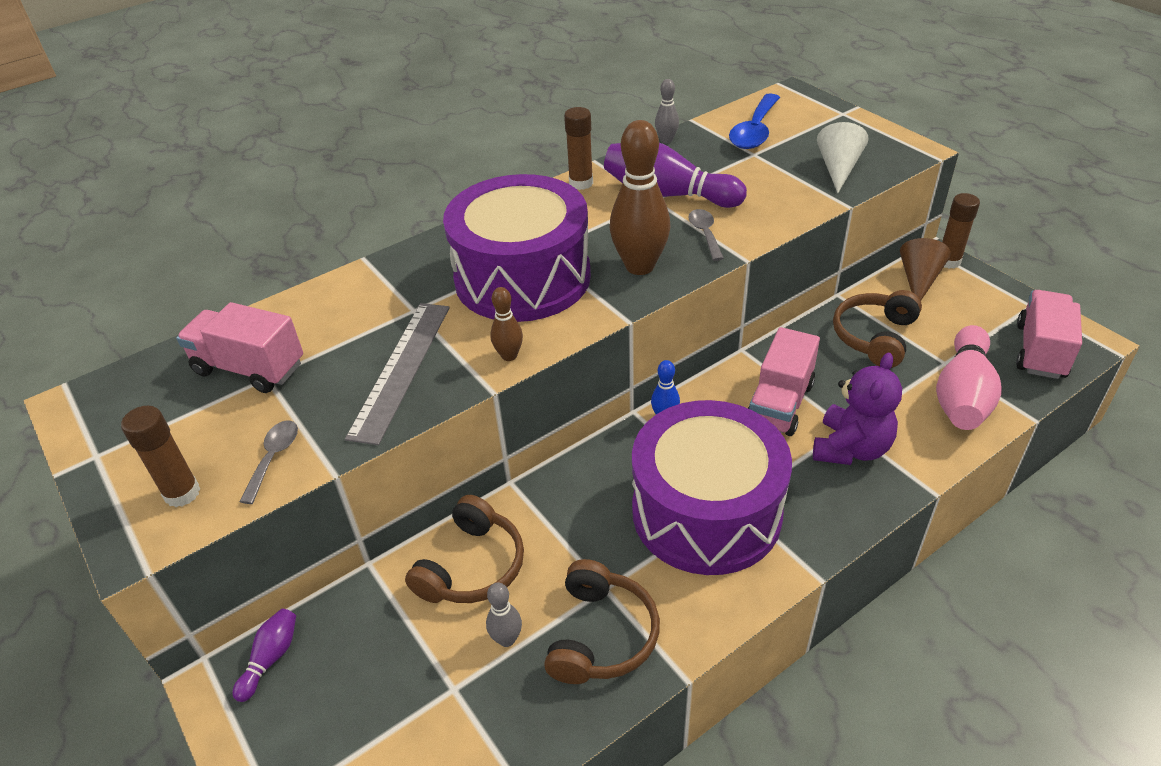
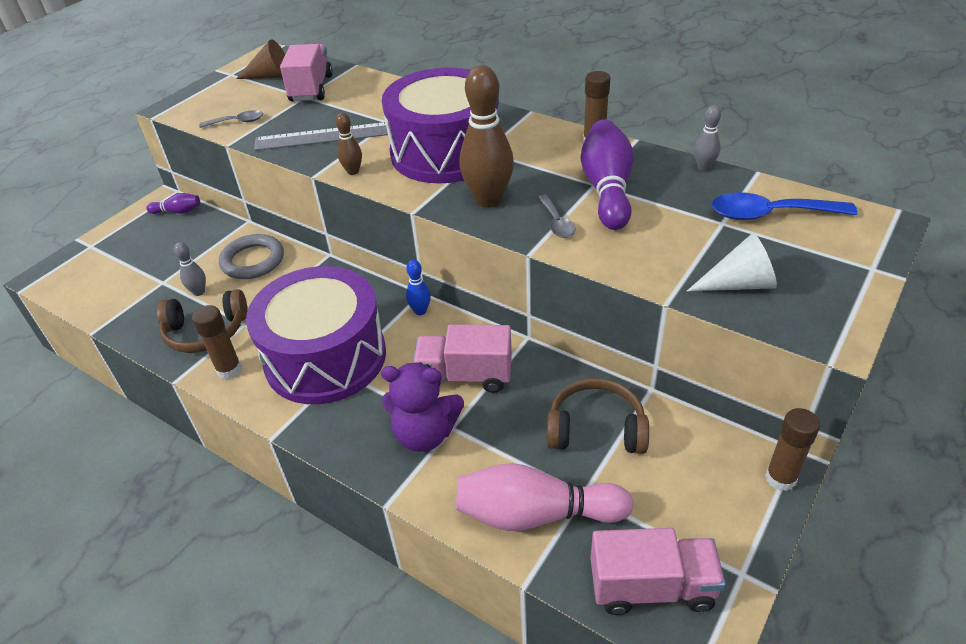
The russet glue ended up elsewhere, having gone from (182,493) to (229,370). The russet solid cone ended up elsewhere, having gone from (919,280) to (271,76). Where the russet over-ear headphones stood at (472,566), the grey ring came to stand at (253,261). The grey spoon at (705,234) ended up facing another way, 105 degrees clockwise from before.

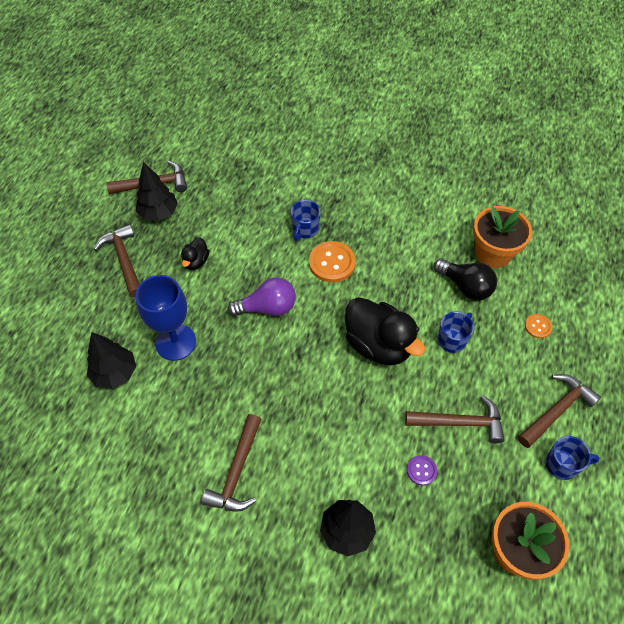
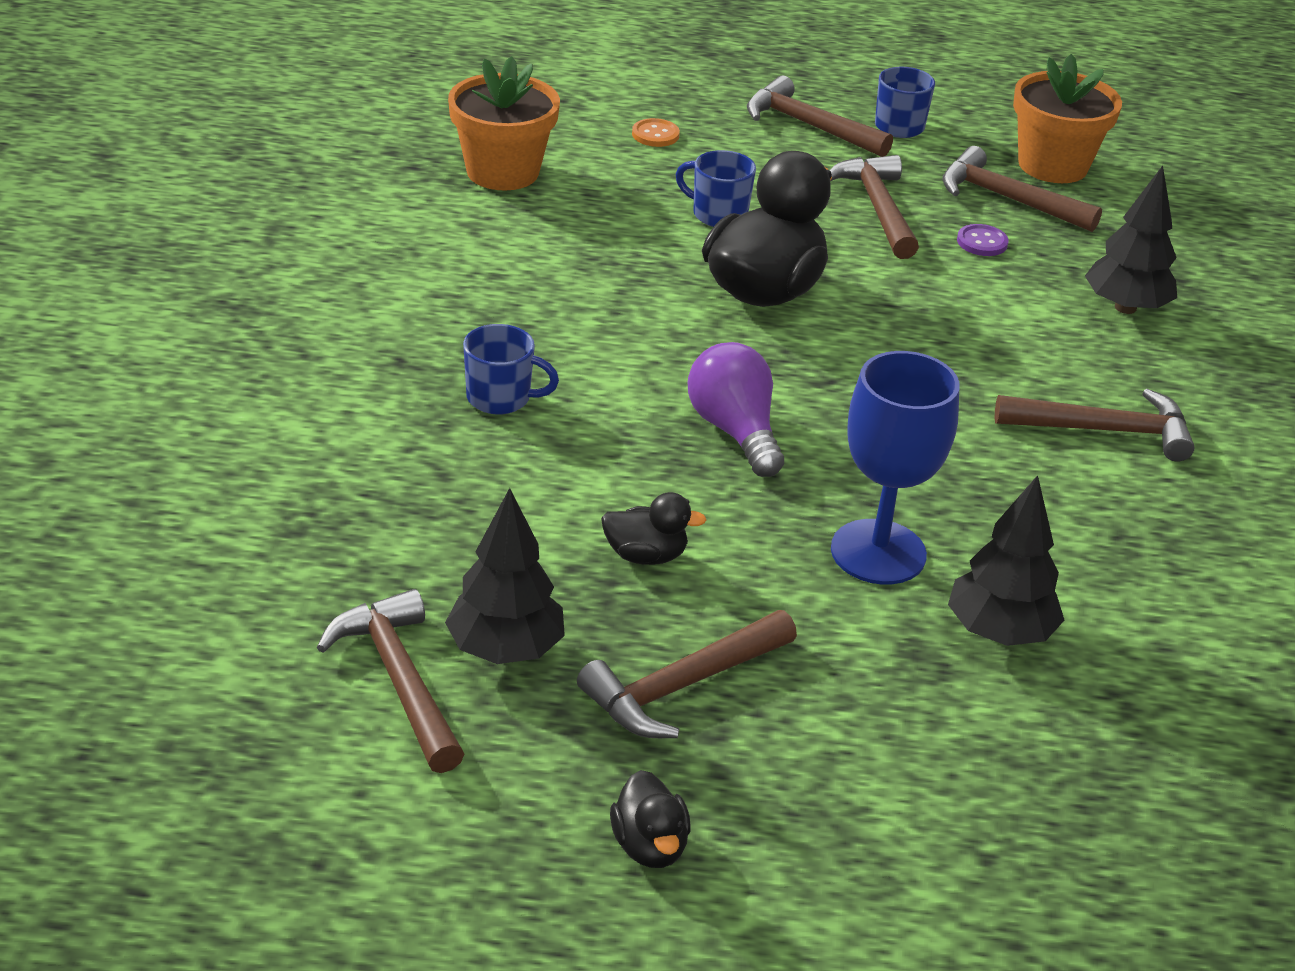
The second view lost the bright orange shirt button at (332,263). The second view lost the jet-black light bulb at (465,287). The second view gained the jet-black rubber duck at (649,846). The second view gained the russet hammer at (1007,199).

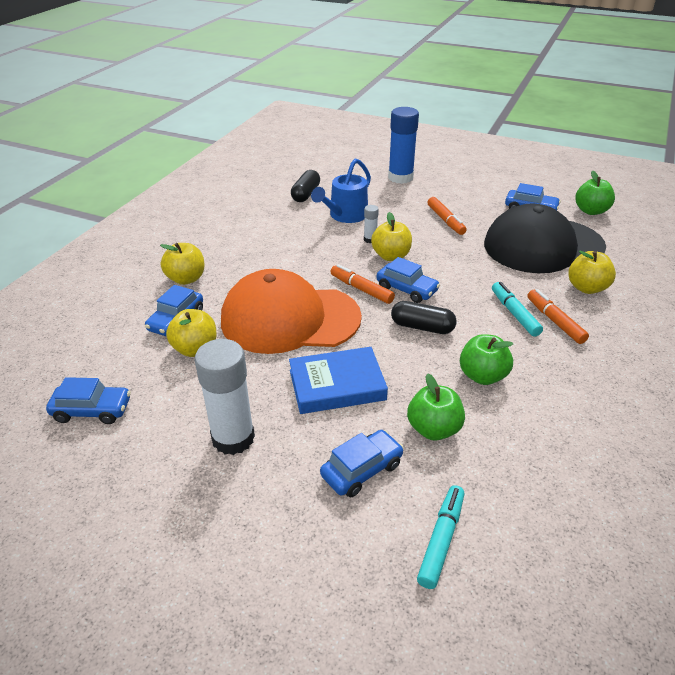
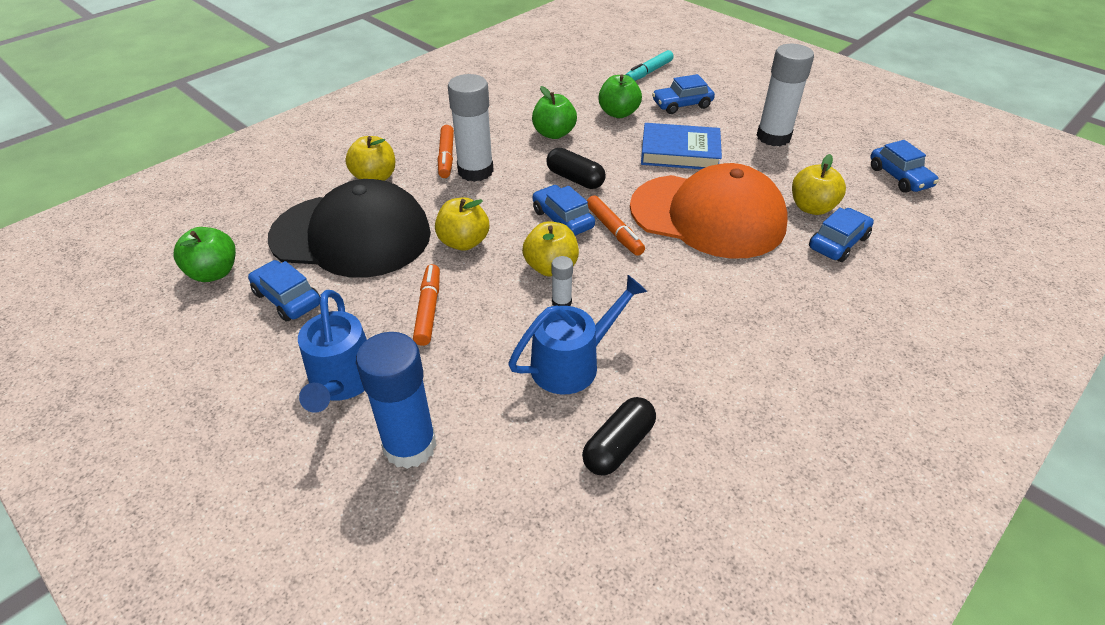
The second view gained the royal blue watering pot at (342,382). The golden toy apple ended up elsewhere, having gone from (186,279) to (464,242). Where the turquoise felt pen stood at (514,313), the white glue came to stand at (475,171). The royal blue toy car at (92,410) ended up facing another way, 135 degrees counterclockwise from before.

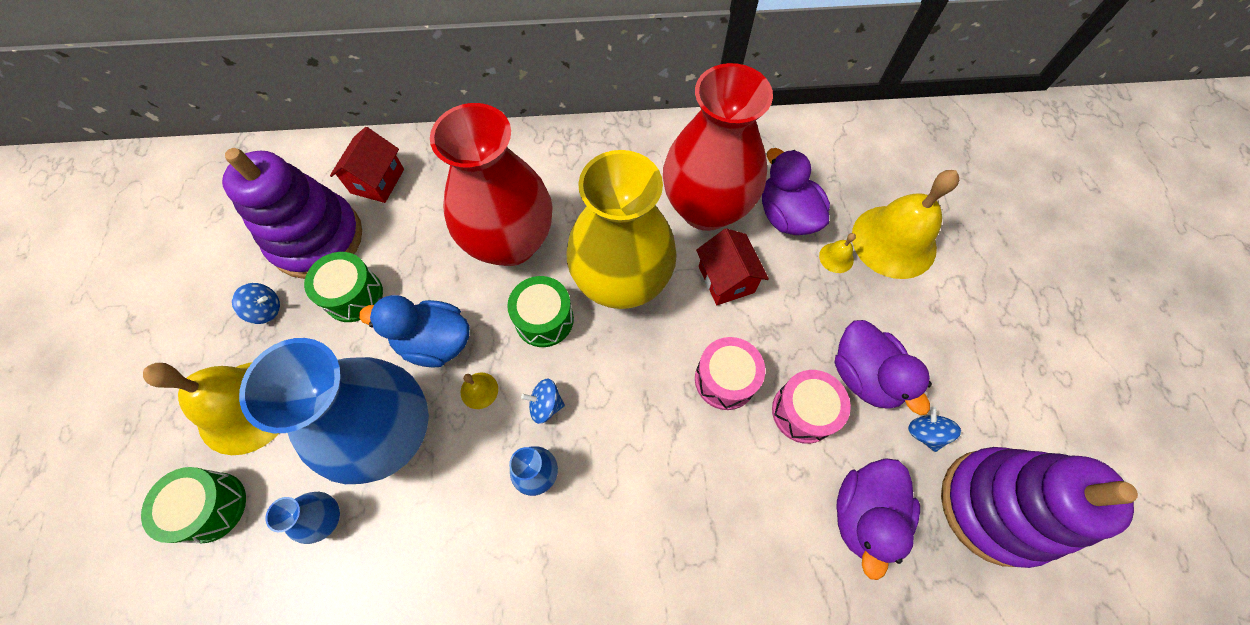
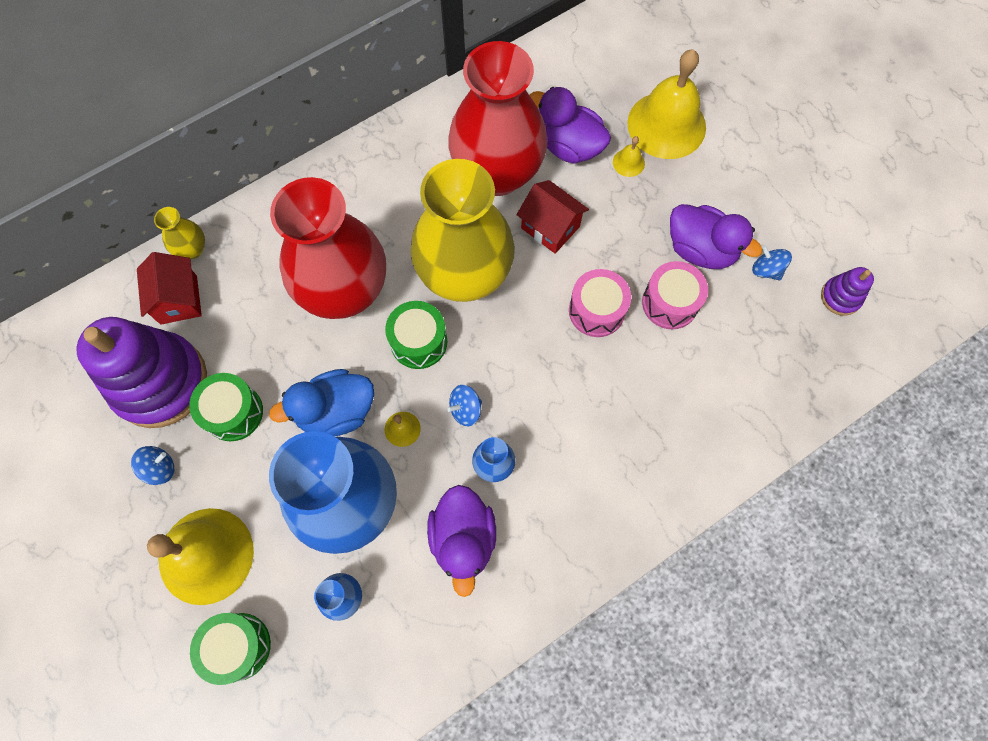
The second view gained the golden tall vase at (192,249). The purple rubber duck ended up elsewhere, having gone from (863,514) to (463,539). The size of the purple stacking toy at (995,506) changed by a factor of 0.44.

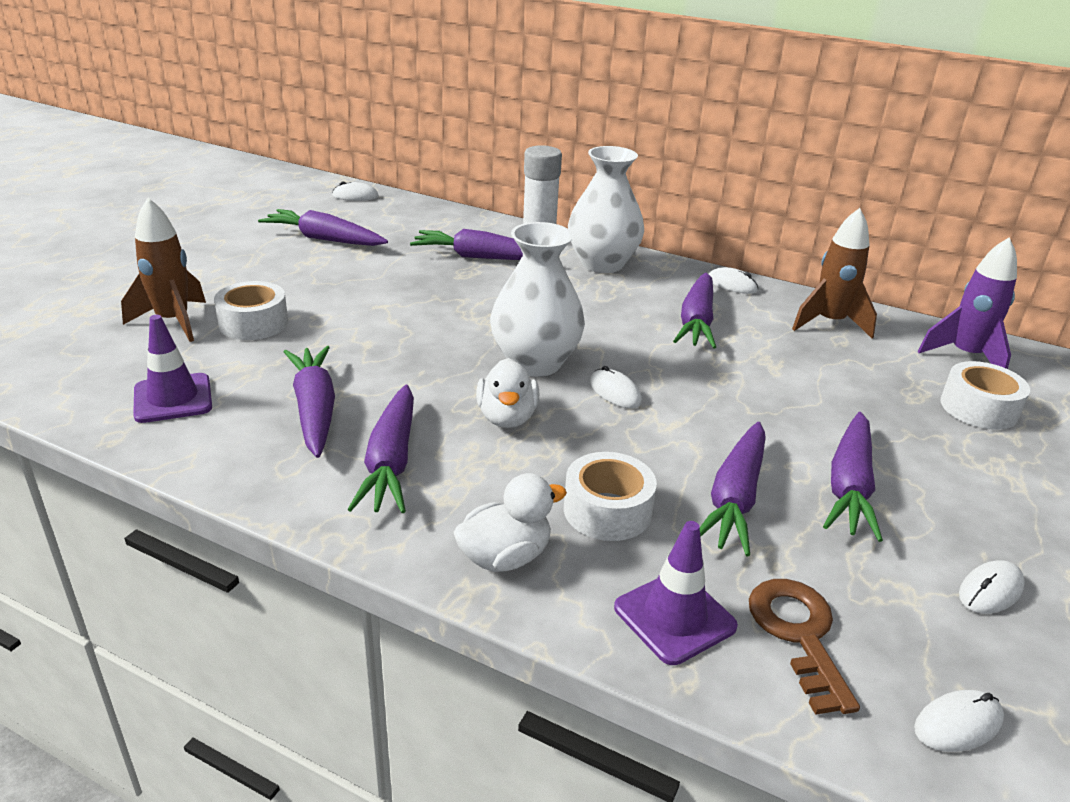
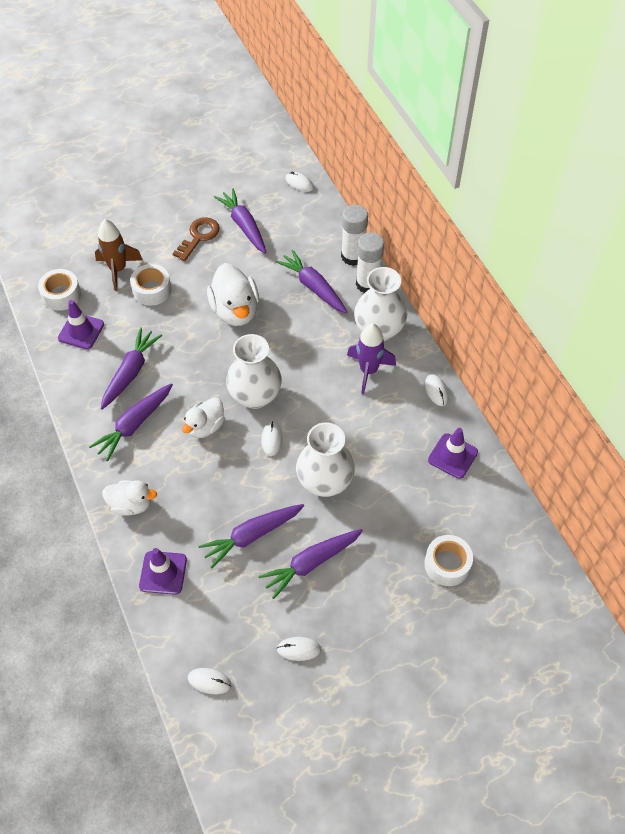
The second view lost the purple carrot at (696,321). The second view gained the white rubber duck at (235,310). The second view gained the white tall vase at (325,482). The second view gained the white glue at (353,256). The white tape ended up elsewhere, having gone from (607,510) to (61,295). The russet latchkey ended up elsewhere, having gone from (798,634) to (199,237). The purple spaceship ended up elsewhere, having gone from (965,356) to (368,370). Where the russet spaceship stood at (829,323), the purple safety cone came to stand at (452,456).

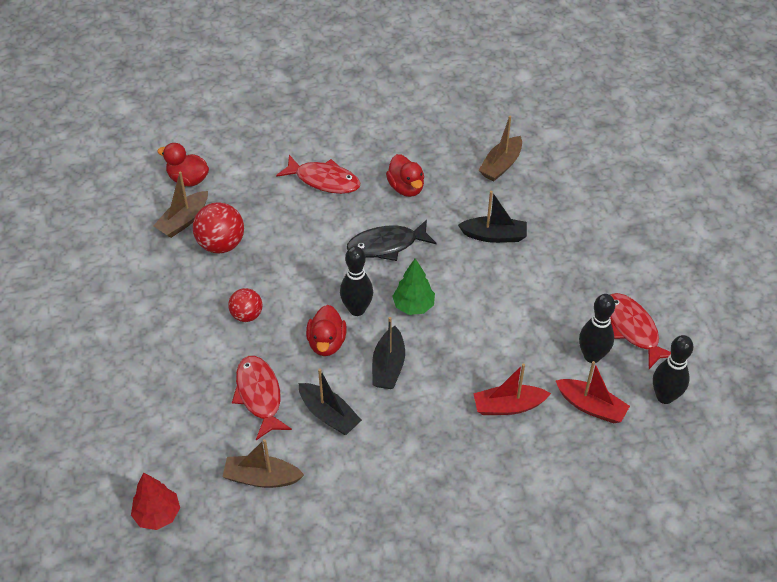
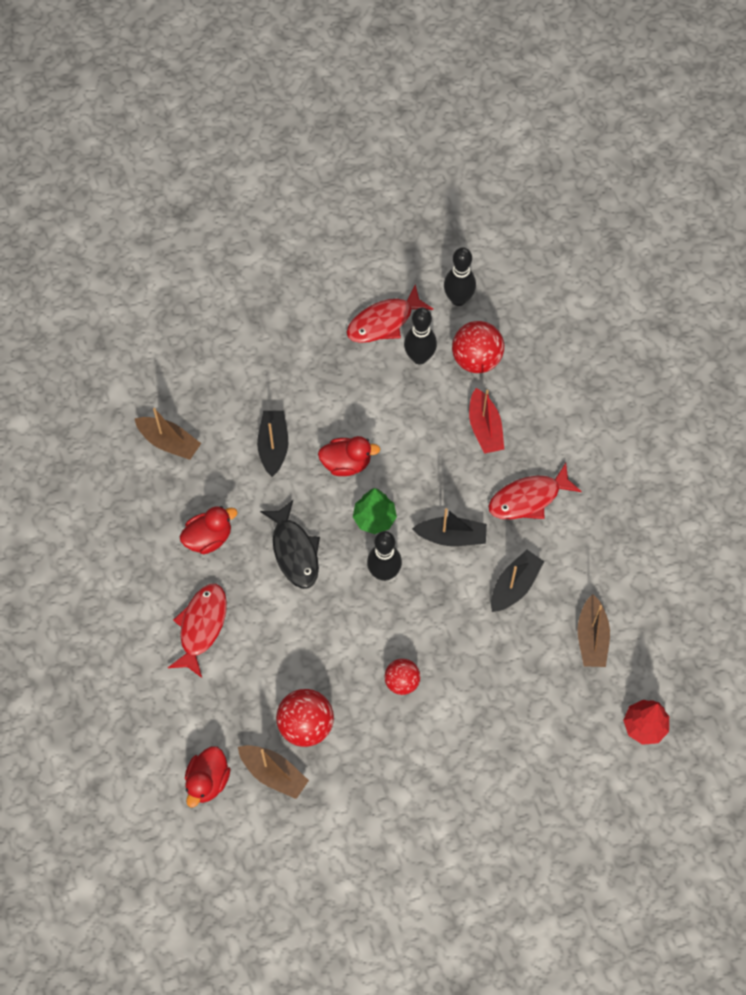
The crimson toy fish ended up elsewhere, having gone from (259,395) to (528,498). The crimson rubber duck ended up elsewhere, having gone from (326,343) to (346,463). Where the crimson boat stood at (591,406), the crimson ball came to stand at (476,359).

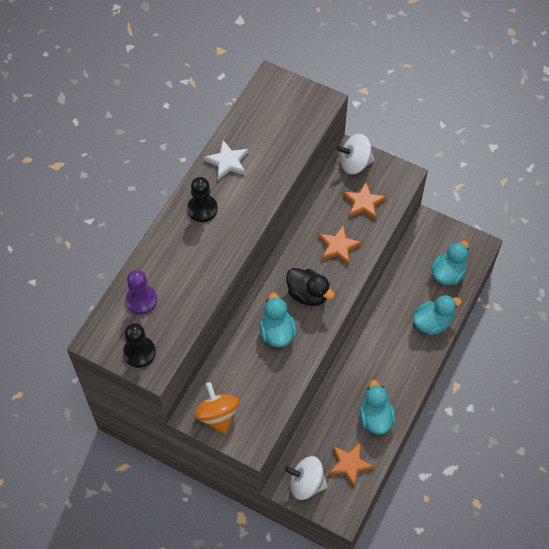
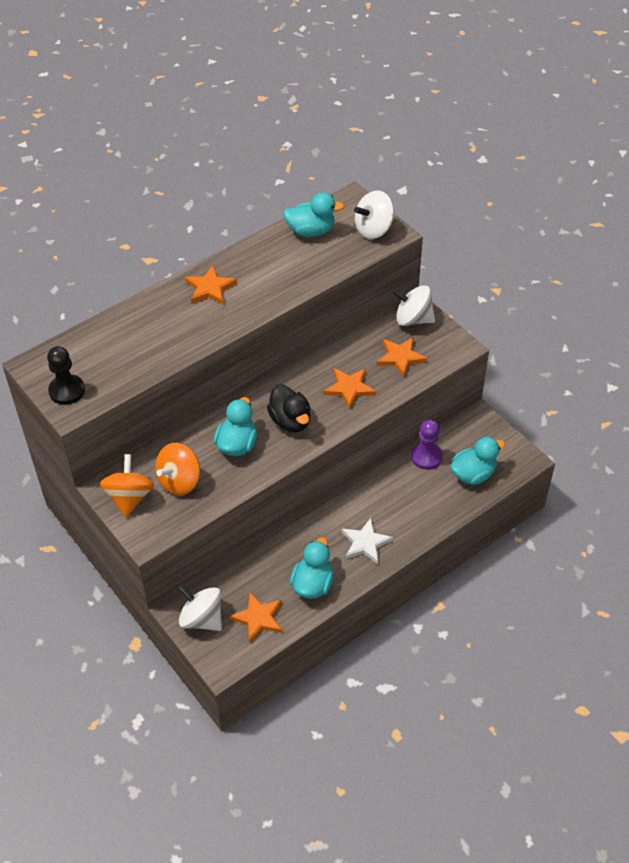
The second view gained the bright orange whirligig at (180,481). The second view gained the white whirligig at (374,229). The purple game pawn ended up elsewhere, having gone from (141,300) to (426,457). The white star shape ended up elsewhere, having gone from (227,162) to (365,543). The turquoise rubber duck ended up elsewhere, having gone from (432,323) to (311,231). Where the jet-black game pawn stood at (202,209), the bright orange star shape came to stand at (210,288).

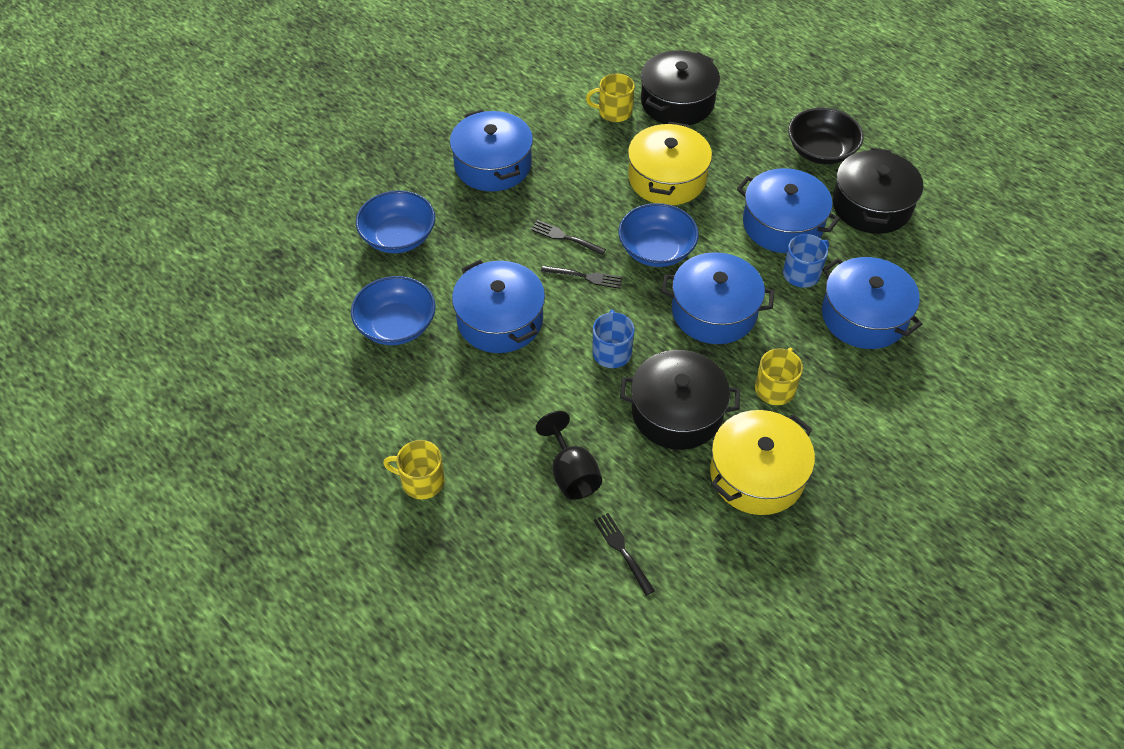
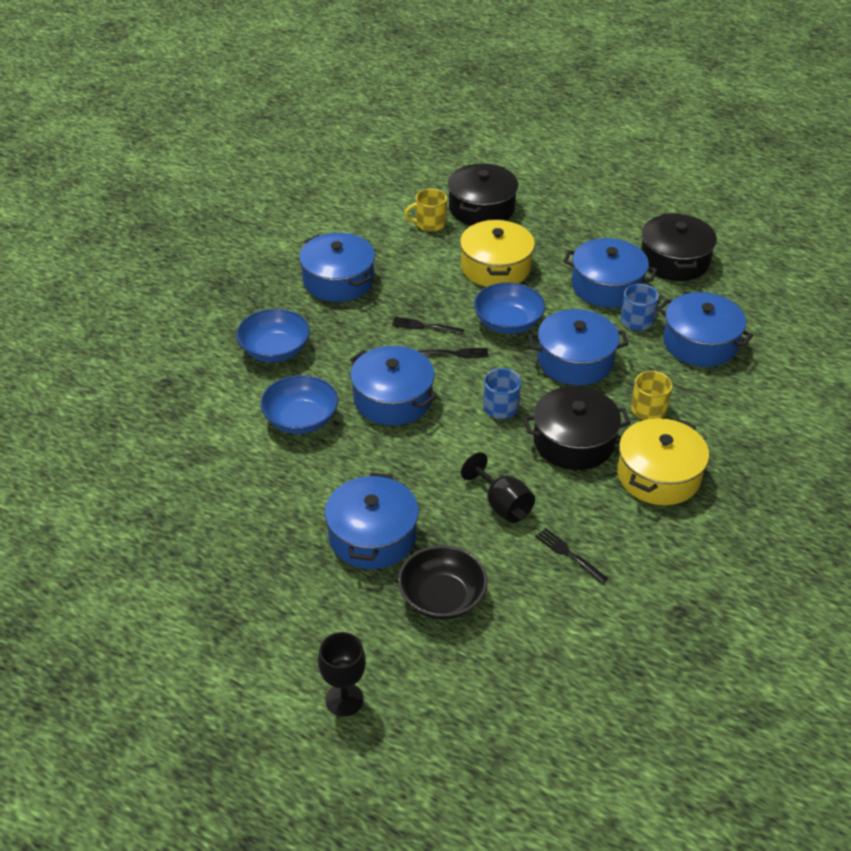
The second view gained the jet-black goblet at (344,700). The jet-black serving bowl ended up elsewhere, having gone from (821,151) to (442,598). Where the golden coffee mug stood at (421,481), the royal blue pot came to stand at (372,536).

